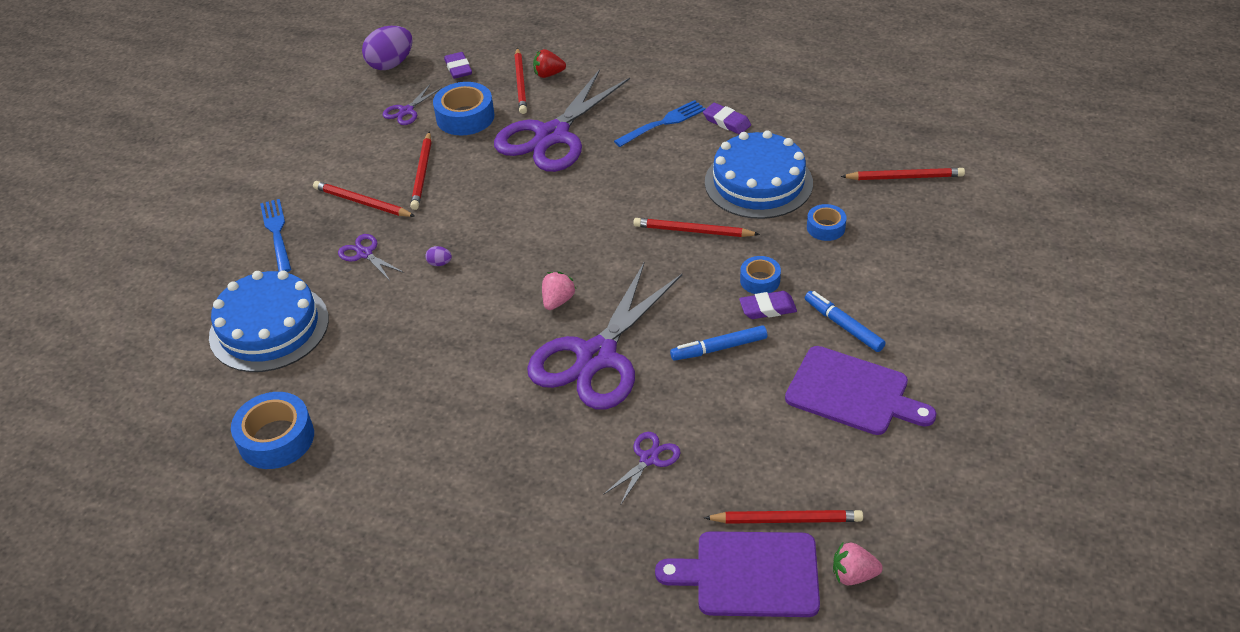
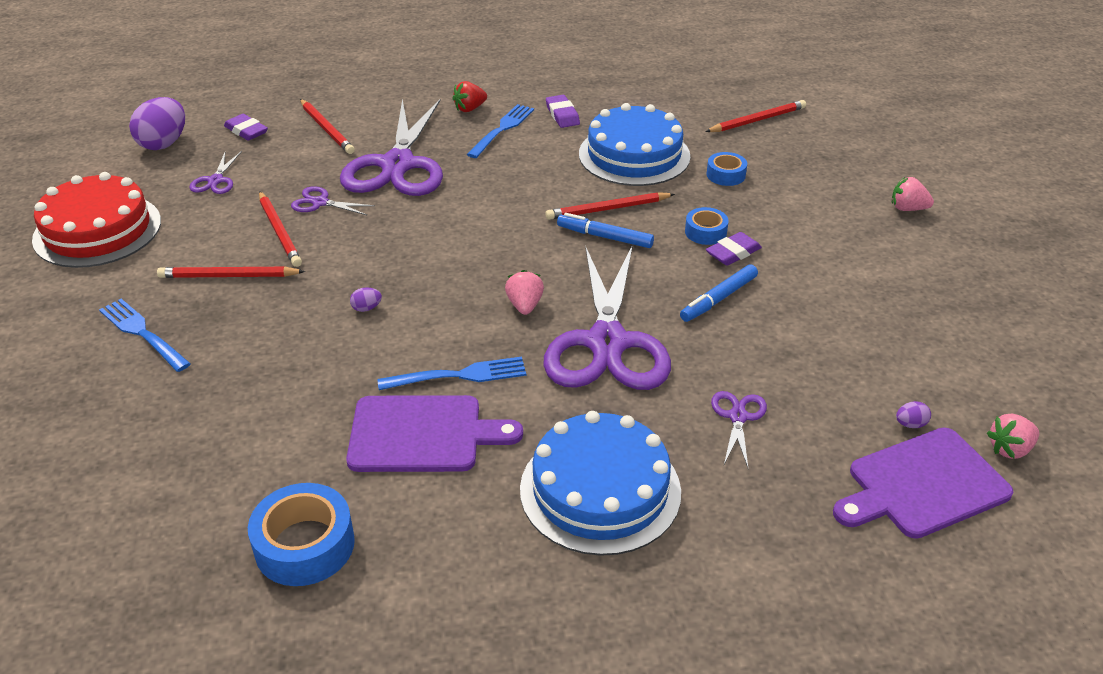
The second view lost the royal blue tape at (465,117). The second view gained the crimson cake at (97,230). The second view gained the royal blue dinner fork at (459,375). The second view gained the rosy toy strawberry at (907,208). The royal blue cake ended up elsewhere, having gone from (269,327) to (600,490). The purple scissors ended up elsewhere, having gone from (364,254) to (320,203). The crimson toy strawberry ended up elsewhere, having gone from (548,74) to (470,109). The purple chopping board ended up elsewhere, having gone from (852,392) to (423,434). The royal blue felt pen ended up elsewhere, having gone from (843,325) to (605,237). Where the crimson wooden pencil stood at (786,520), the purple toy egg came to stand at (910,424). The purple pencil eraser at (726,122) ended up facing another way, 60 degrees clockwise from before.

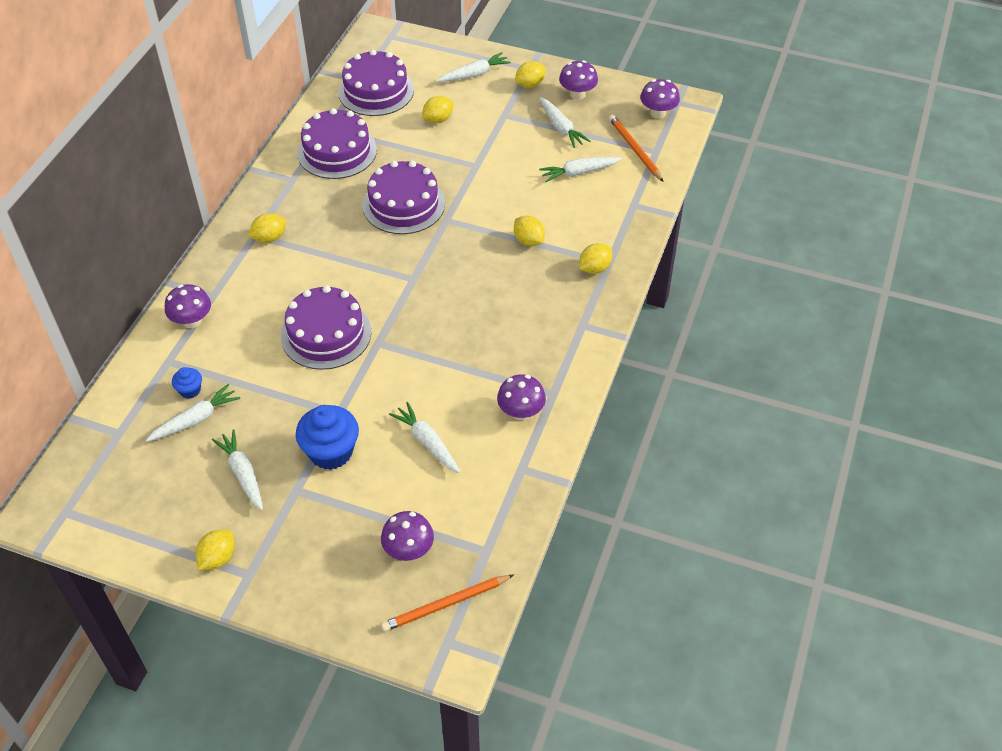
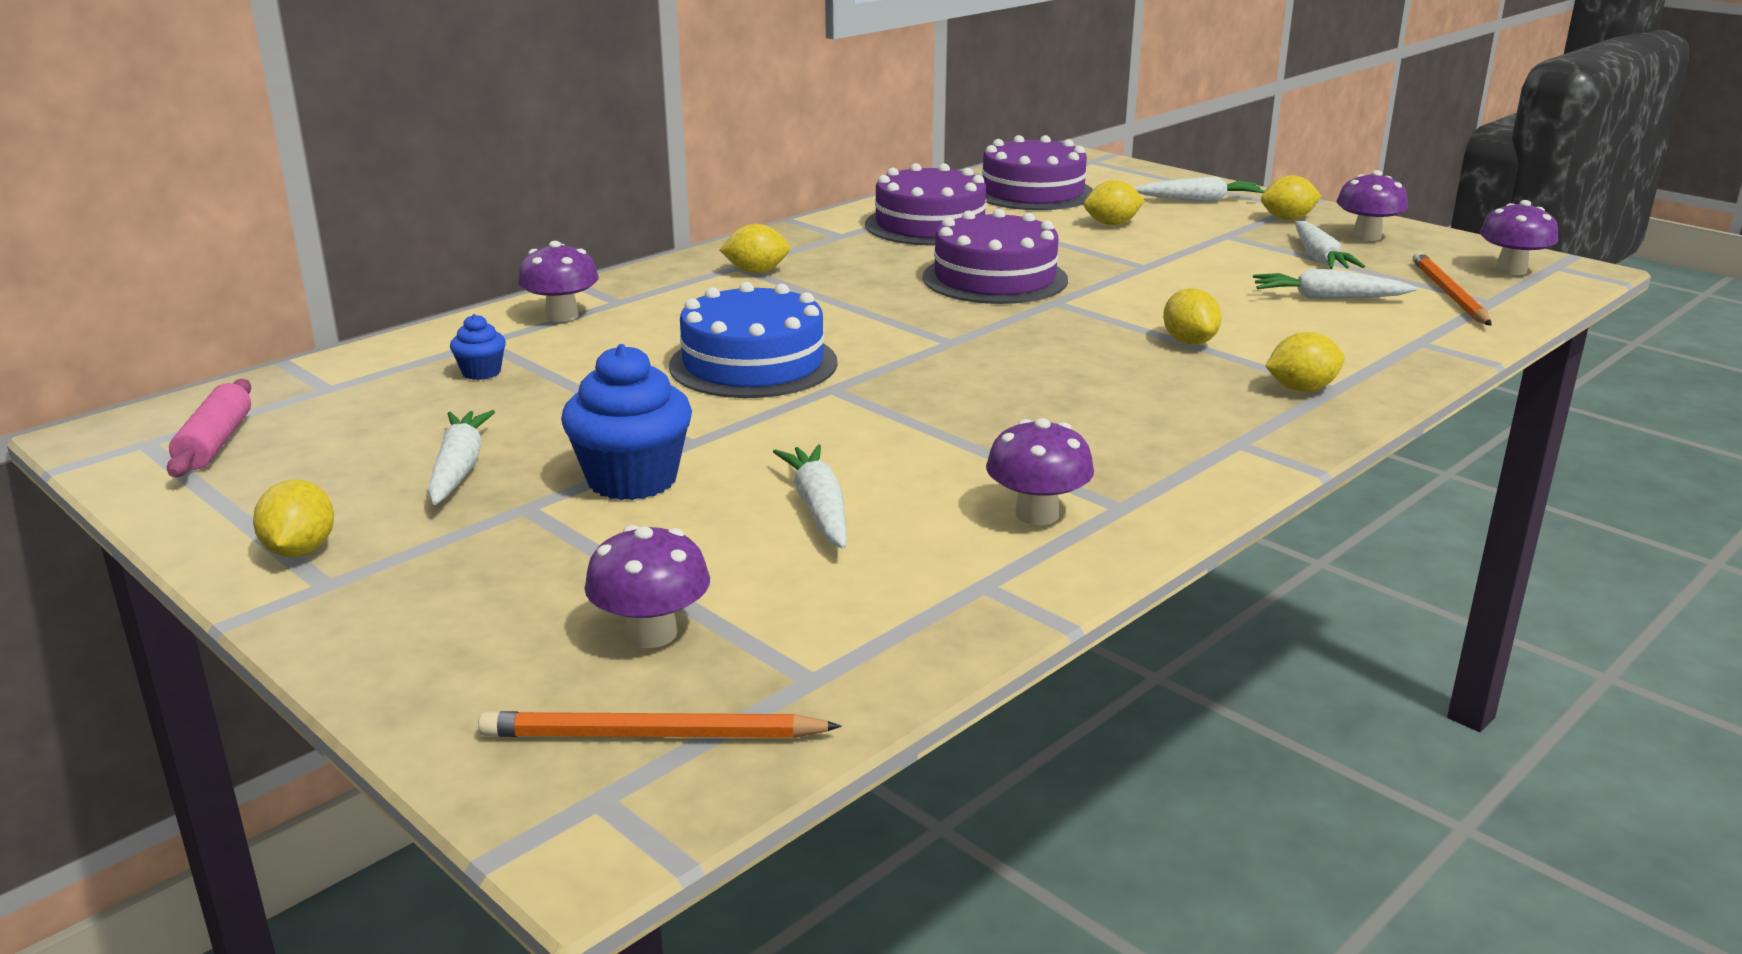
The second view lost the white carrot at (196,419). The second view gained the rosy pastry roller at (215,442). What was the purple cake at (326,334) turned into the royal blue cake at (753,364). The golden toy lemon at (218,558) ended up facing another way, 60 degrees counterclockwise from before.

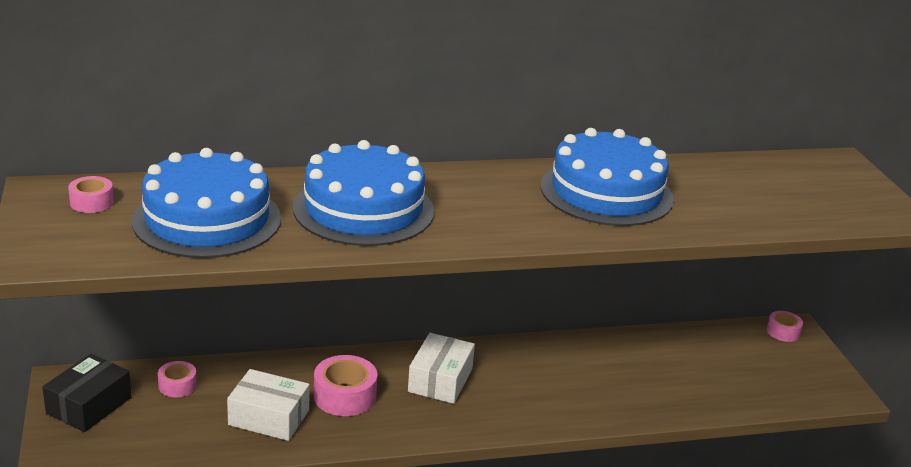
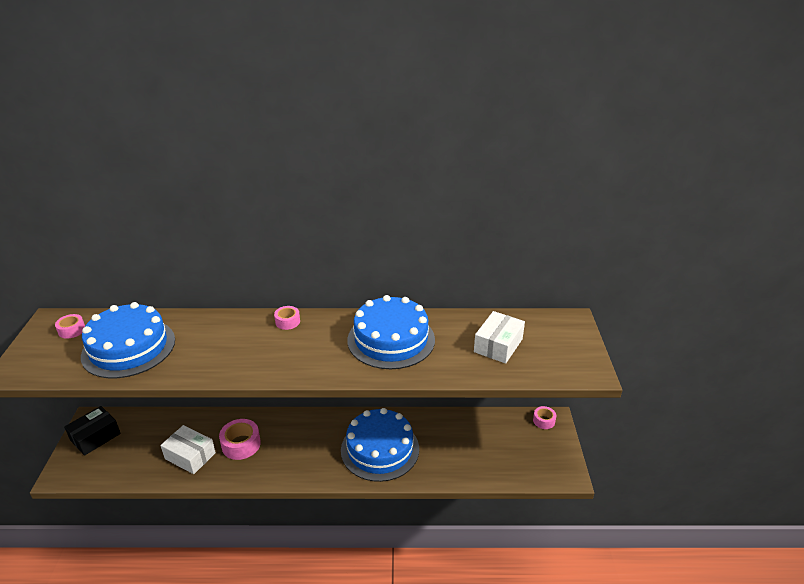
The rosy tape ended up elsewhere, having gone from (177,385) to (287,322). The royal blue cake ended up elsewhere, having gone from (363,209) to (380,449). The white parcel ended up elsewhere, having gone from (440,380) to (498,345).

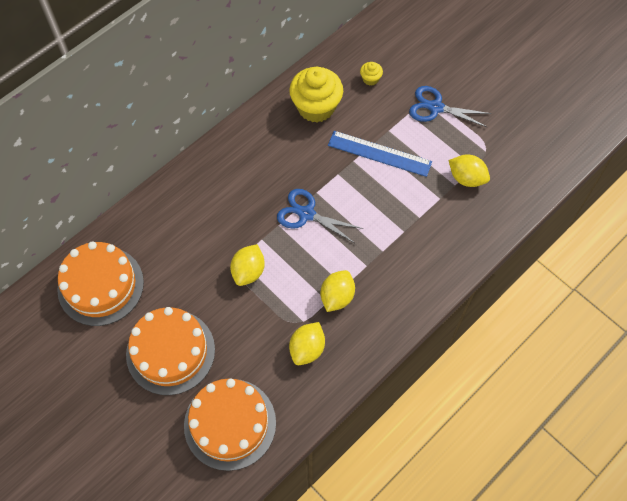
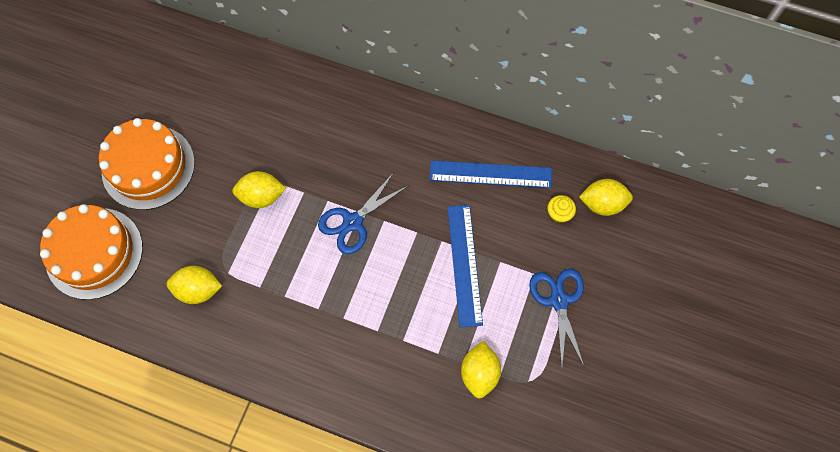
The second view lost the bright orange cake at (100,285). The golden toy lemon ended up elsewhere, having gone from (337,297) to (602,204). Where the golden fairy cake stood at (316,107), the royal blue ruler came to stand at (490,174). The royal blue scissors at (306,214) ended up facing another way, 135 degrees counterclockwise from before.

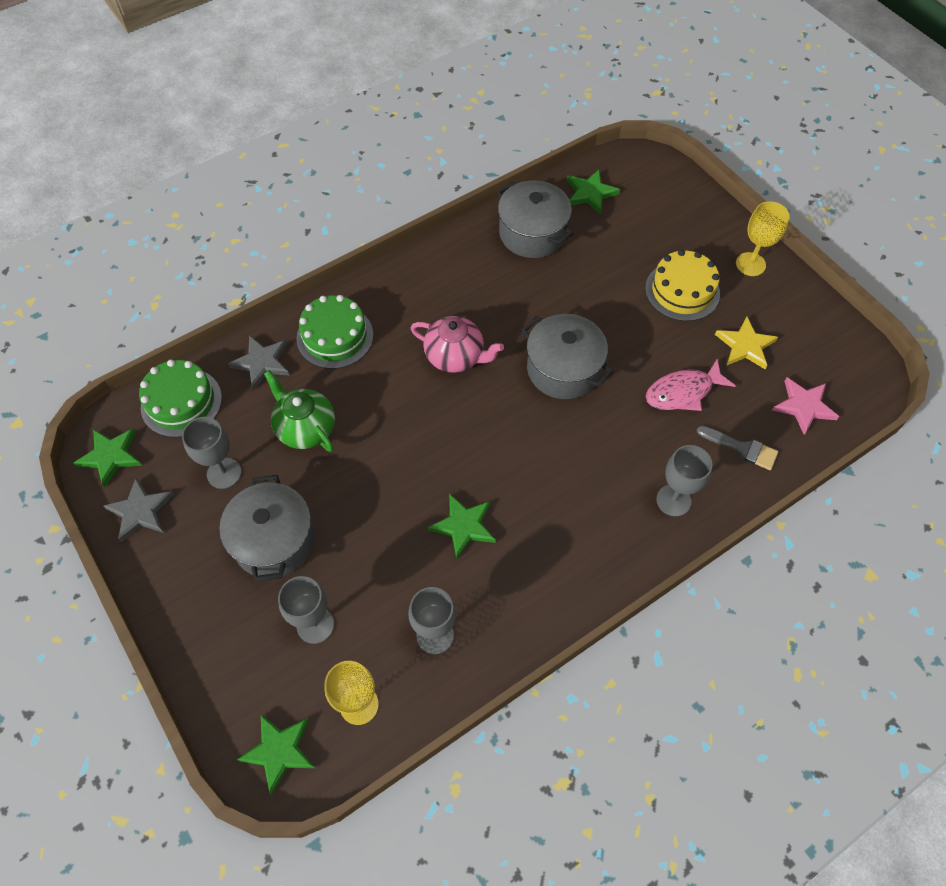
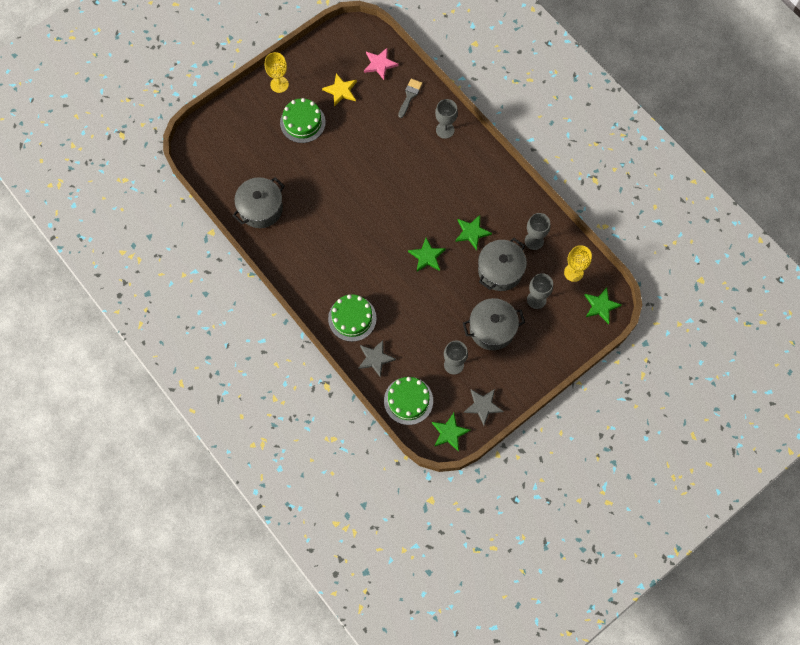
The second view lost the leaf-green teapot at (305,428). The second view lost the rosy teapot at (455,356). The second view lost the rosy toy fish at (683,392). The grey pot ended up elsewhere, having gone from (563,369) to (500,270). The leaf-green star shape ended up elsewhere, having gone from (590,193) to (427,256). What was the golden cake at (682,291) turned into the leaf-green cake at (302,122).

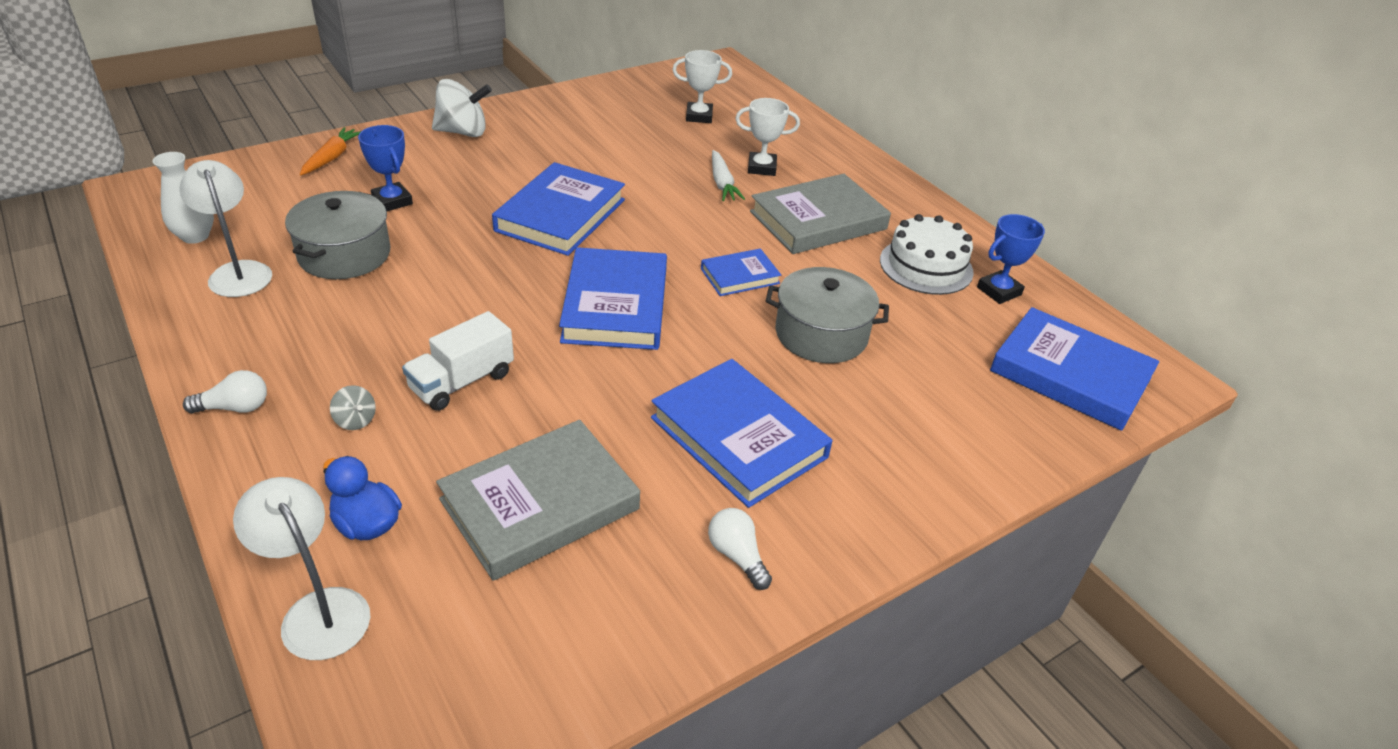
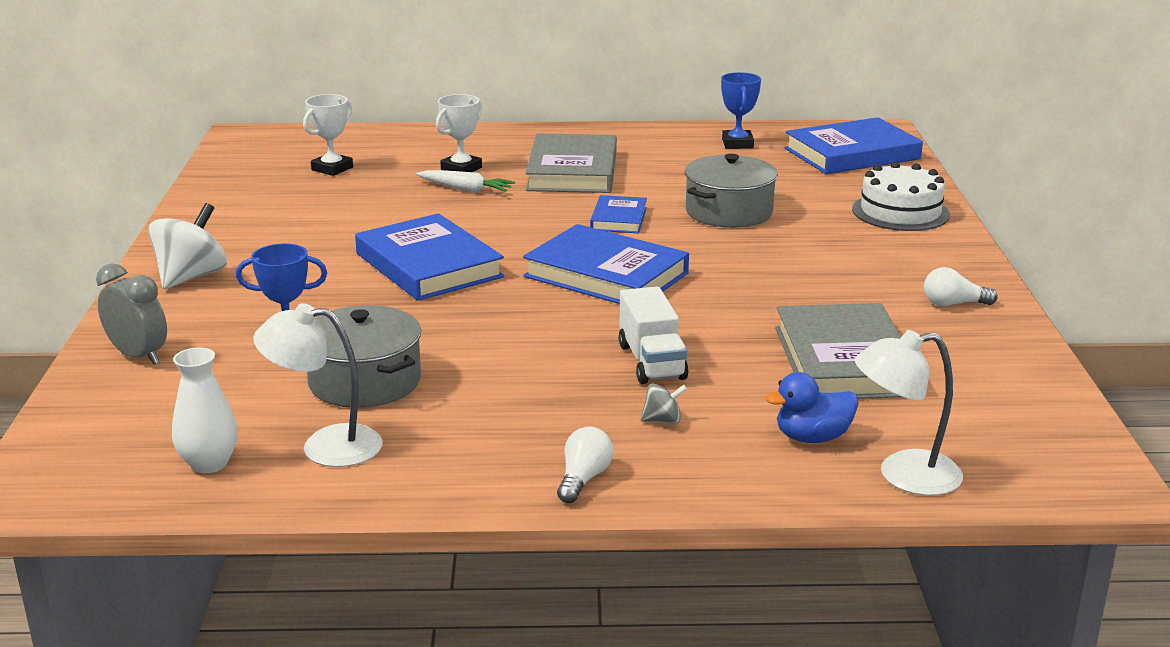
The second view lost the royal blue hardcover at (738,437). The white cake ended up elsewhere, having gone from (926,266) to (900,212). Where the bright orange carrot stood at (332,157), the grey alarm clock came to stand at (138,356).

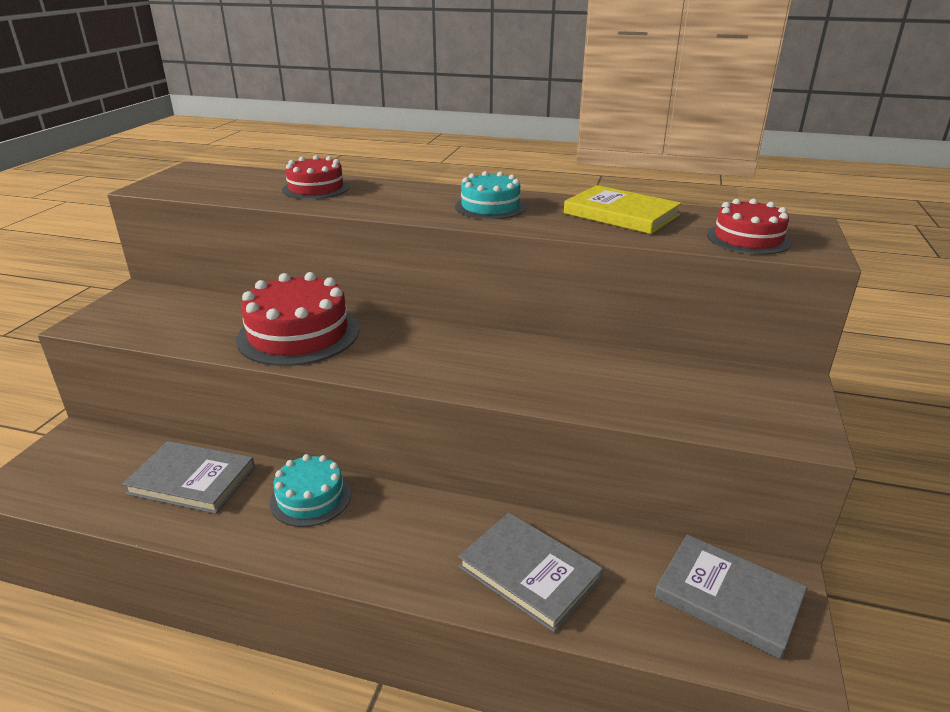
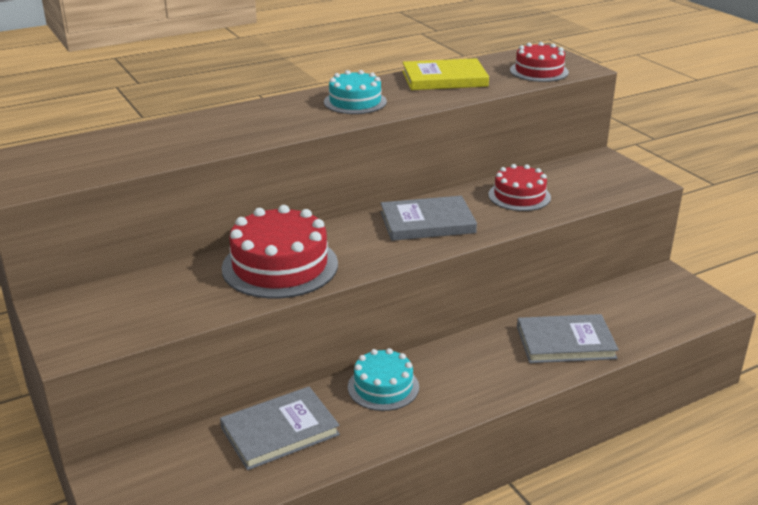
The crimson cake ended up elsewhere, having gone from (316,188) to (519,196). The grey hardcover ended up elsewhere, having gone from (728,598) to (427,222).

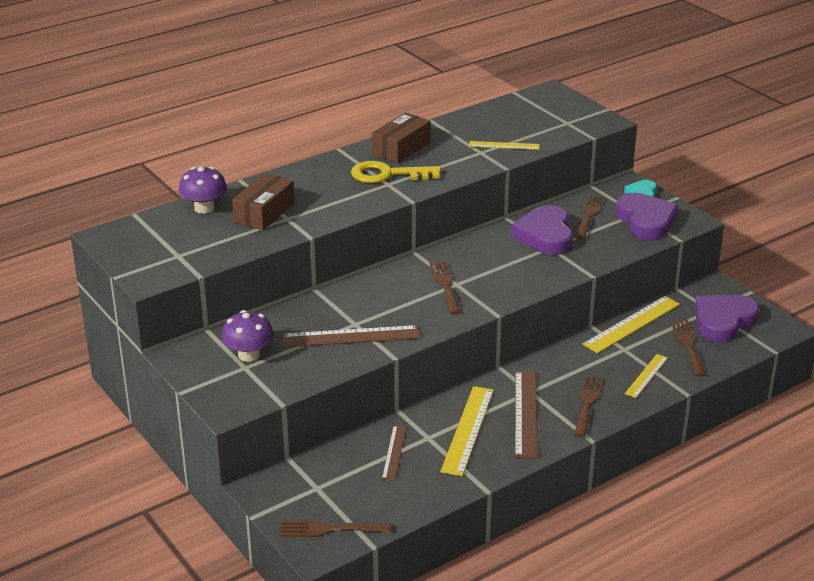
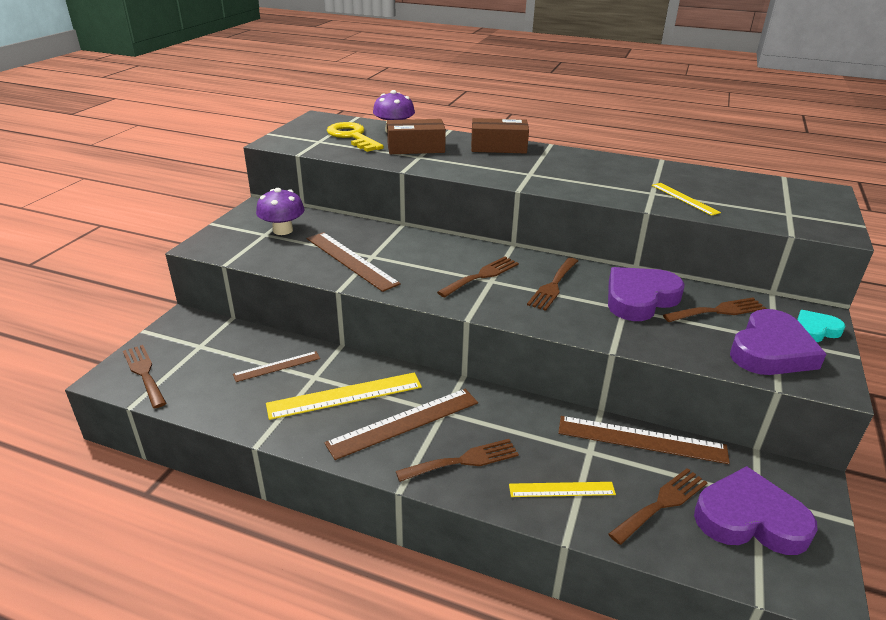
The second view gained the russet dinner fork at (553,285). The golden latchkey ended up elsewhere, having gone from (387,174) to (352,136). The russet parcel ended up elsewhere, having gone from (401,148) to (498,147). What was the golden ruler at (632,324) turned into the russet ruler at (641,439).

